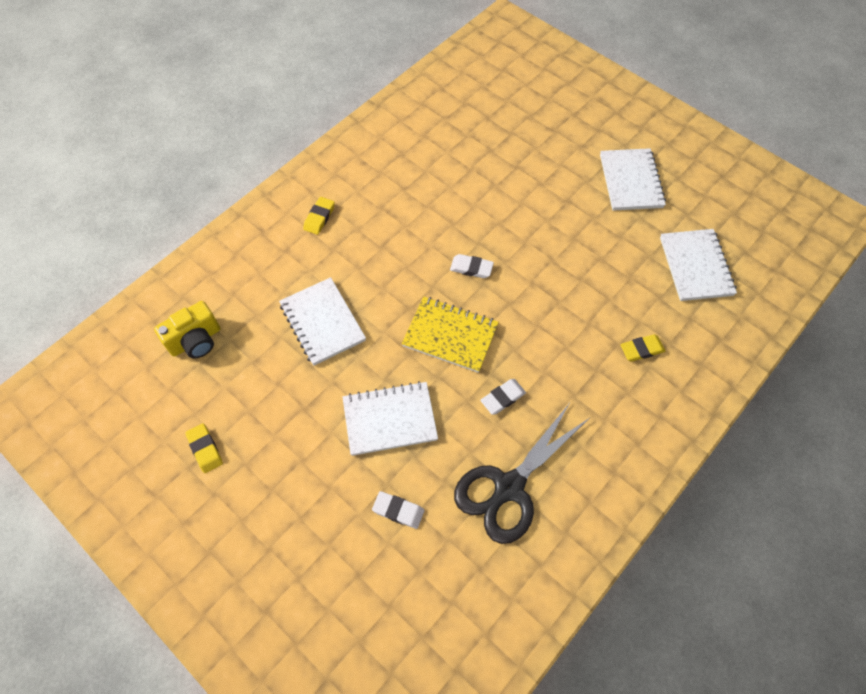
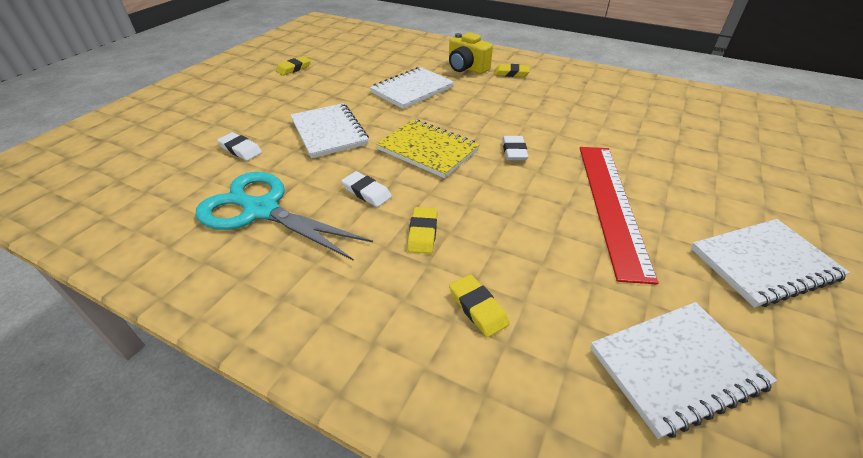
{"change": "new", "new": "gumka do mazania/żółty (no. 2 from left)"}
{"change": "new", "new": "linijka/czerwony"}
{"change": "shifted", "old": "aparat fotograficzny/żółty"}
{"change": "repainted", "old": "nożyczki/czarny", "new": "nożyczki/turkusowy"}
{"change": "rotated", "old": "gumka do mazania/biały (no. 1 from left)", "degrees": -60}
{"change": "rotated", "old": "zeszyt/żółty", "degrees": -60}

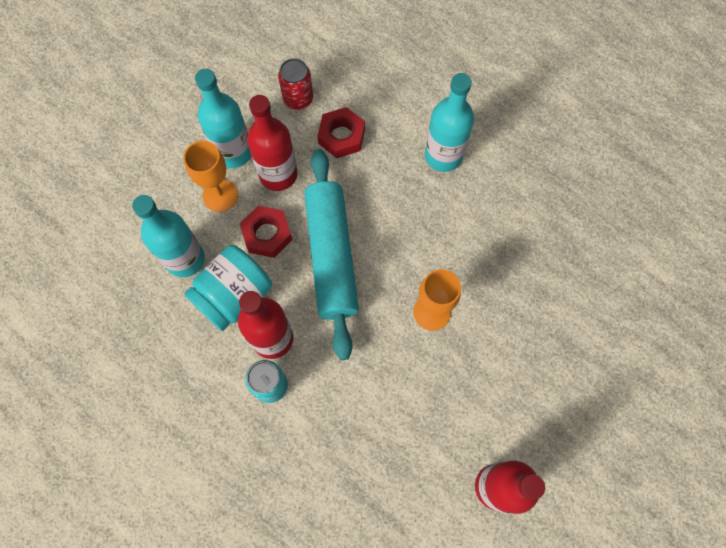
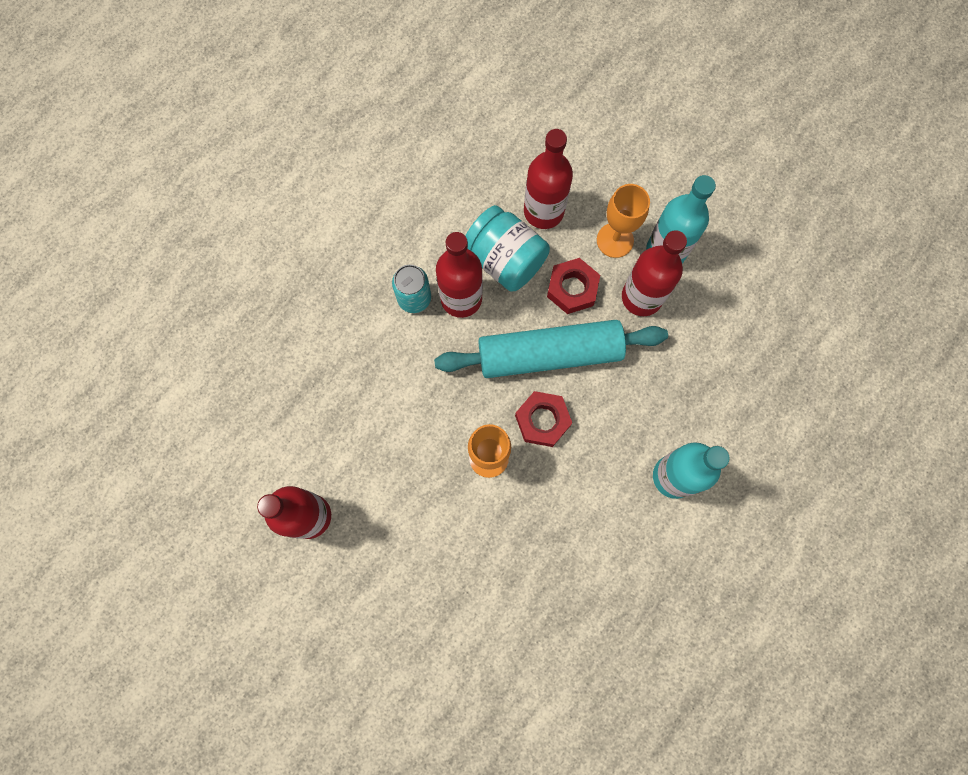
{"change": "gone", "old": "puszka/czerwony"}
{"change": "shifted", "old": "nakrętka/czerwony (no. 2 from left in the first image)", "new": "nakrętka/czerwony (no. 1 from left)"}
{"change": "repainted", "old": "butelka/turkusowy (no. 1 from left)", "new": "butelka/czerwony (no. 3 from left)"}

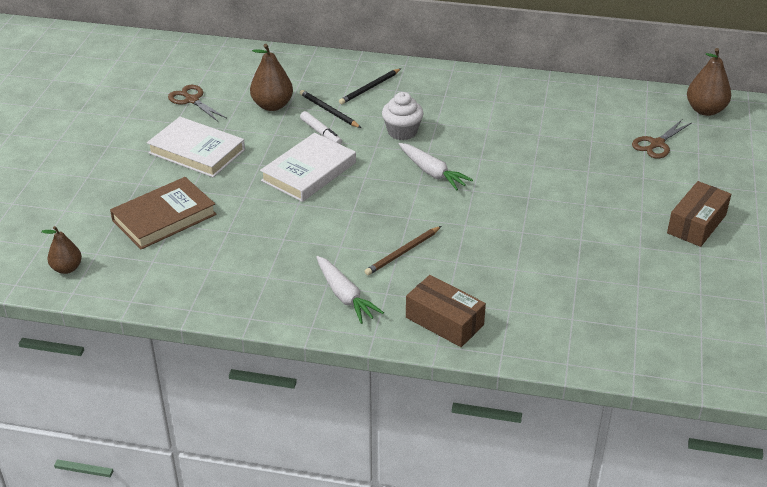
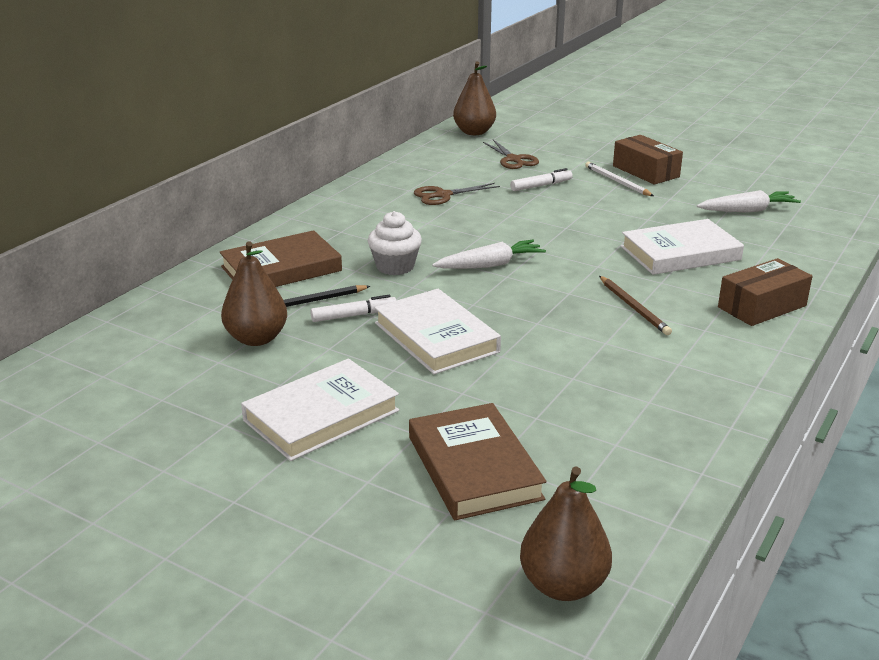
{"change": "new", "new": "flamaster/biały (no. 2 from left)"}
{"change": "new", "new": "ołówek/biały"}
{"change": "new", "new": "książka/biały (no. 3 from left)"}
{"change": "shifted", "old": "nożyczki/brązowy (no. 1 from left)"}
{"change": "shifted", "old": "marchewka/biały (no. 1 from left in the first image)", "new": "marchewka/biały (no. 2 from left)"}
{"change": "swapped", "old": "ołówek/czarny (no. 2 from left)", "new": "książka/brązowy (no. 1 from left)"}
{"change": "scaled", "old": "gruszka/brązowy (no. 1 from left in the first image)", "factor": 1.55}

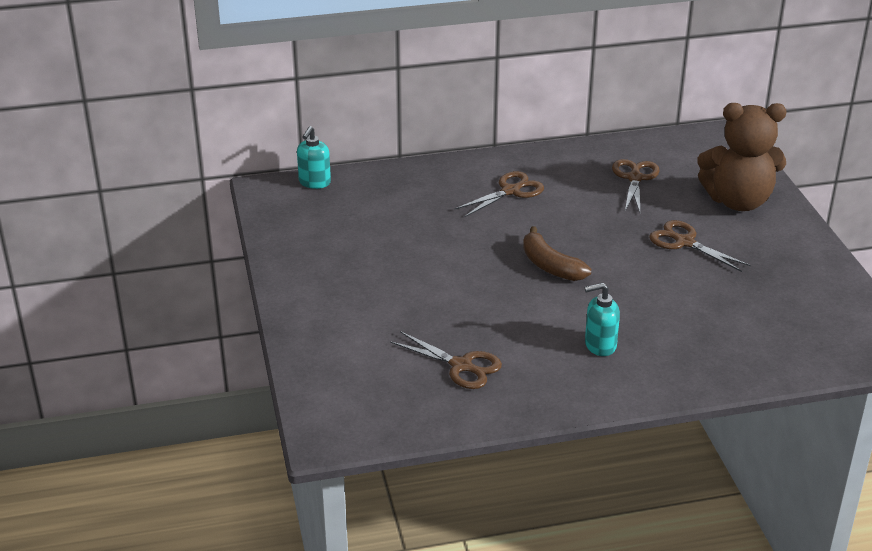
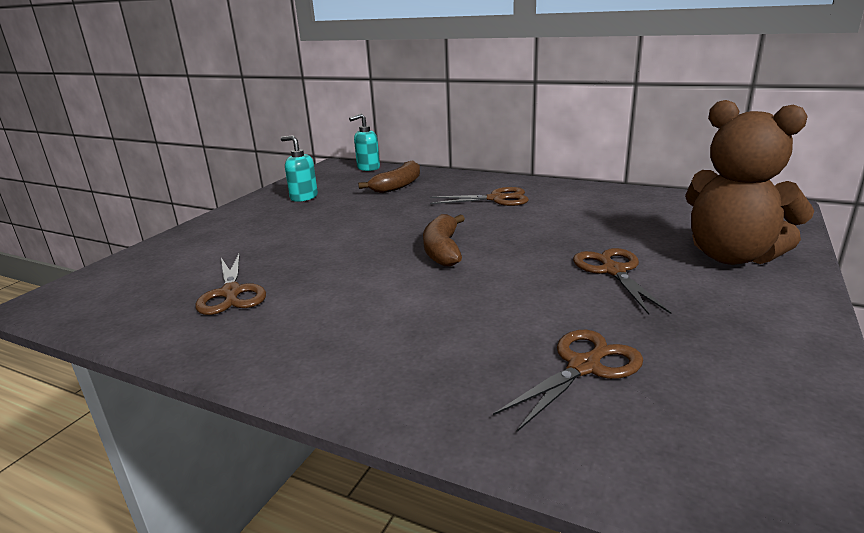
{"change": "new", "new": "banan/brązowy (no. 1 from left)"}
{"change": "shifted", "old": "dozownik mydła/turkusowy (no. 2 from left in the first image)", "new": "dozownik mydła/turkusowy (no. 1 from left)"}
{"change": "shifted", "old": "nożyczki/brązowy (no. 3 from left)"}

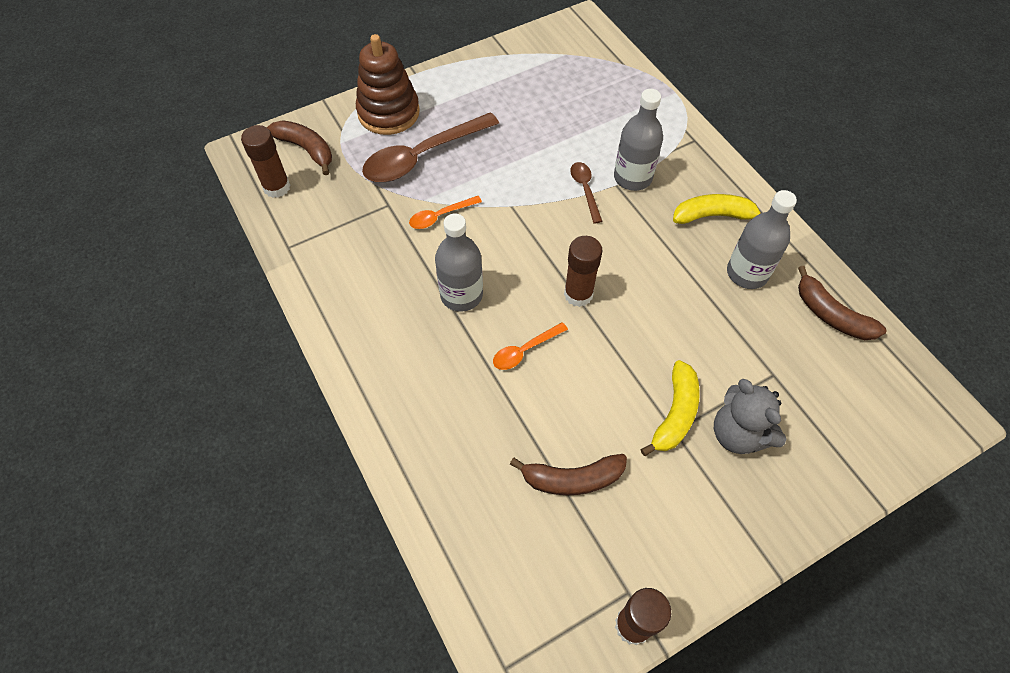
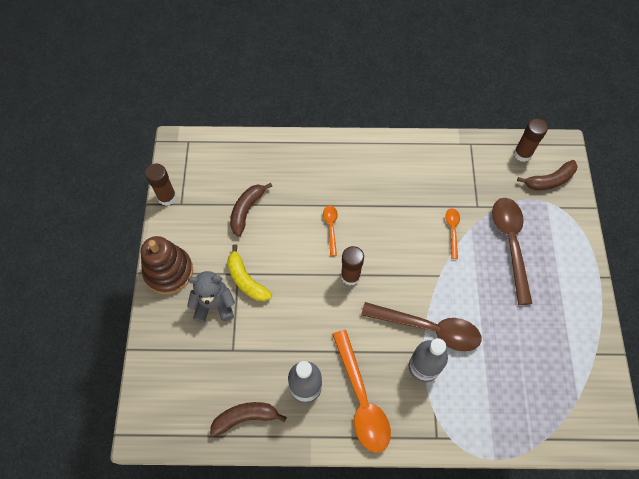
{"change": "gone", "old": "butelka/szary (no. 1 from left)"}
{"change": "shifted", "old": "zabawka nakładanka/brązowy"}
{"change": "swapped", "old": "banan/żółty (no. 2 from left)", "new": "łyżka/pomarańczowy (no. 2 from left)"}
{"change": "scaled", "old": "łyżka/brązowy (no. 2 from left in the first image)", "factor": 2.06}

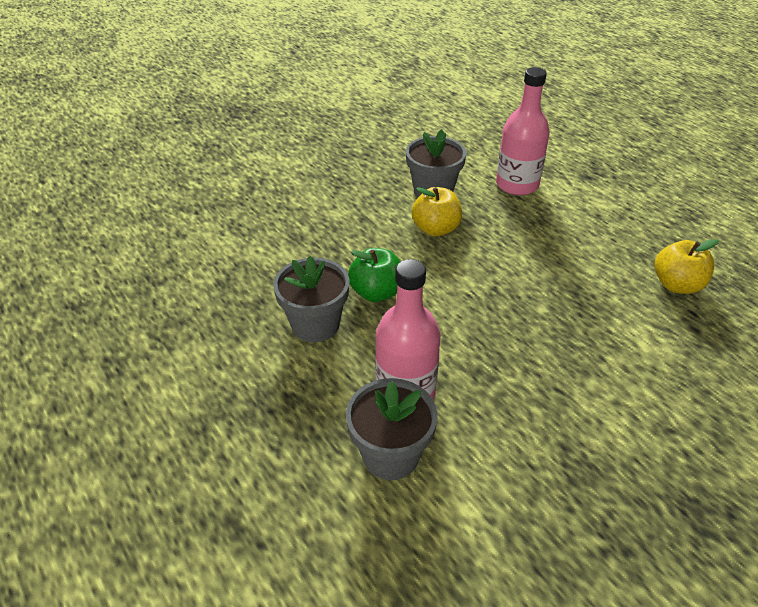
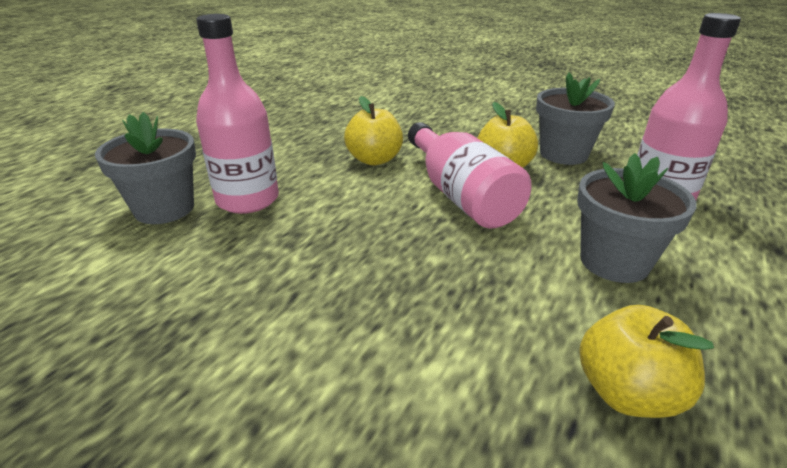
{"change": "new", "new": "butelka/różowy (no. 2 from left)"}
{"change": "shifted", "old": "doniczka/szary (no. 1 from left in the first image)", "new": "doniczka/szary (no. 3 from left)"}
{"change": "repainted", "old": "jabłko/zielony", "new": "jabłko/żółty (no. 1 from left)"}

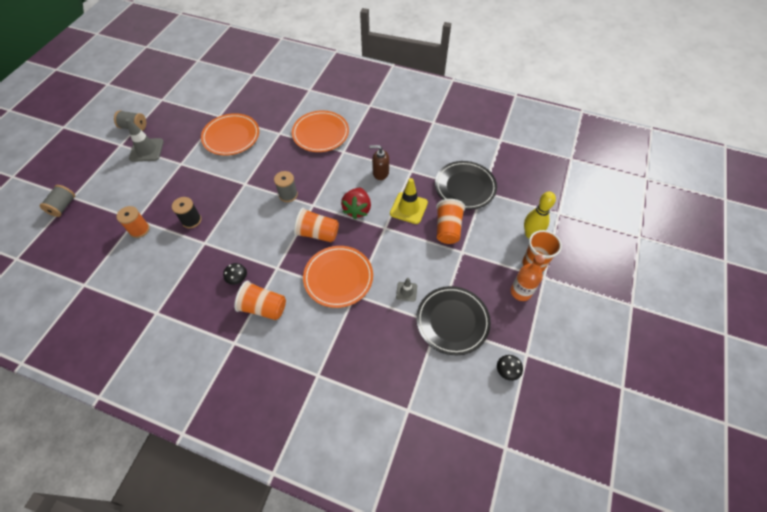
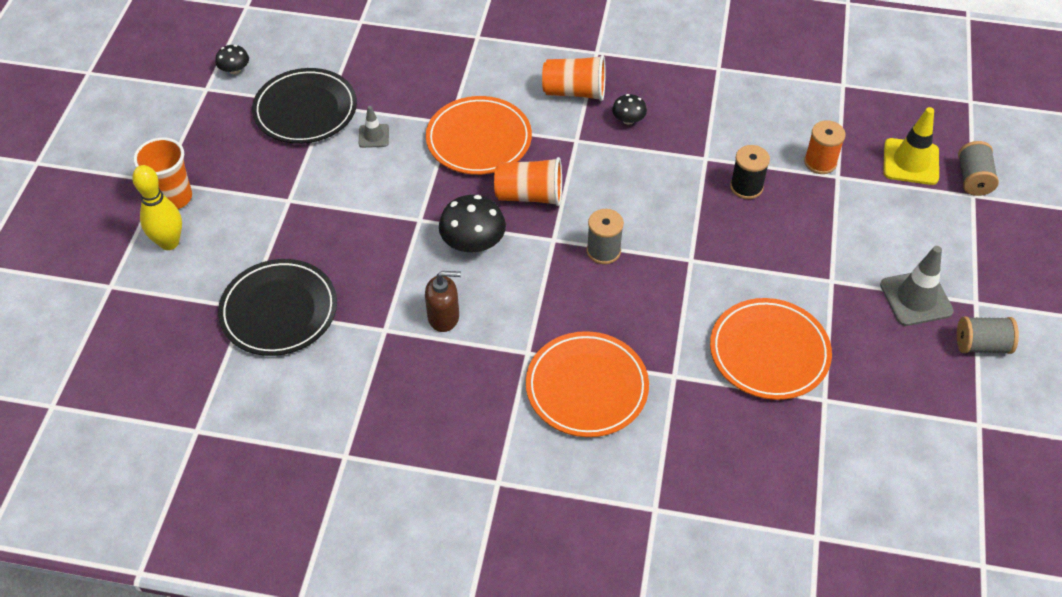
{"change": "gone", "old": "szklanka/pomarańczowy (no. 3 from left)"}
{"change": "gone", "old": "butelka/pomarańczowy"}
{"change": "shifted", "old": "pachołek/żółty"}
{"change": "swapped", "old": "truskawka/czerwony", "new": "grzyb/czarny (no. 2 from left)"}

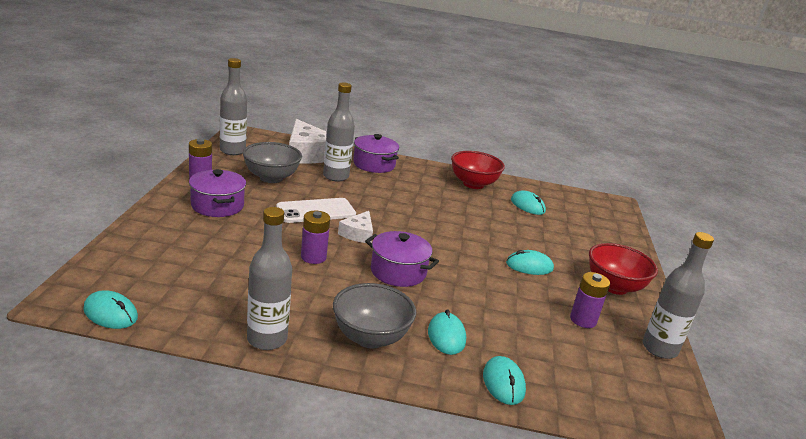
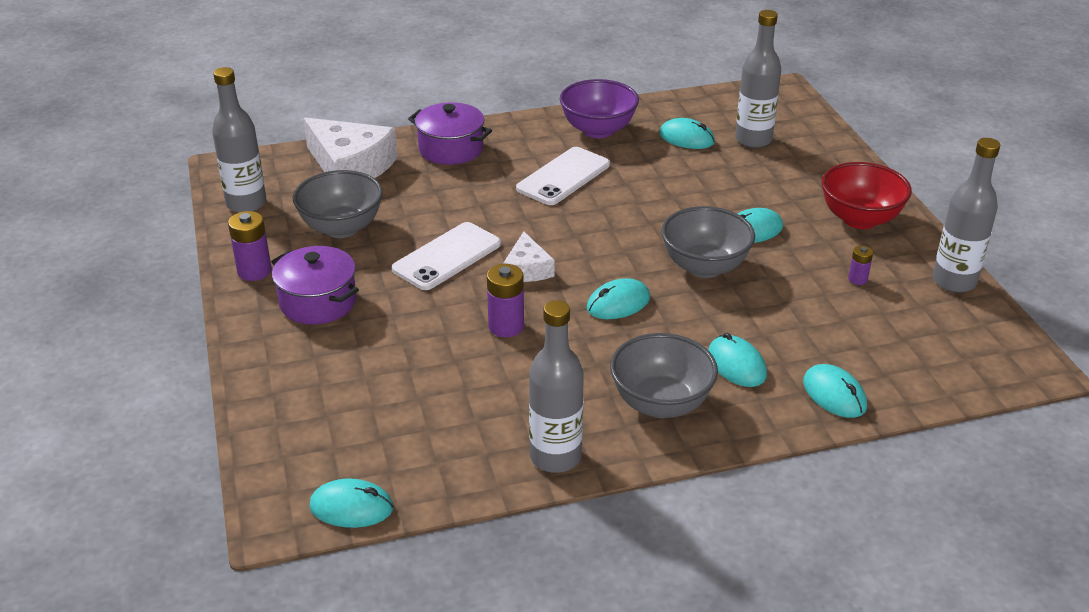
{"change": "new", "new": "telefon/biały (no. 2 from left)"}
{"change": "new", "new": "miska/szary (no. 3 from left)"}
{"change": "shifted", "old": "butelka/szary (no. 3 from left)"}
{"change": "swapped", "old": "garnek/fioletowy (no. 3 from left)", "new": "myszka/turkusowy (no. 2 from left)"}
{"change": "repainted", "old": "miska/czerwony (no. 1 from left)", "new": "miska/fioletowy"}
{"change": "scaled", "old": "bateria/fioletowy (no. 3 from left)", "factor": 0.57}

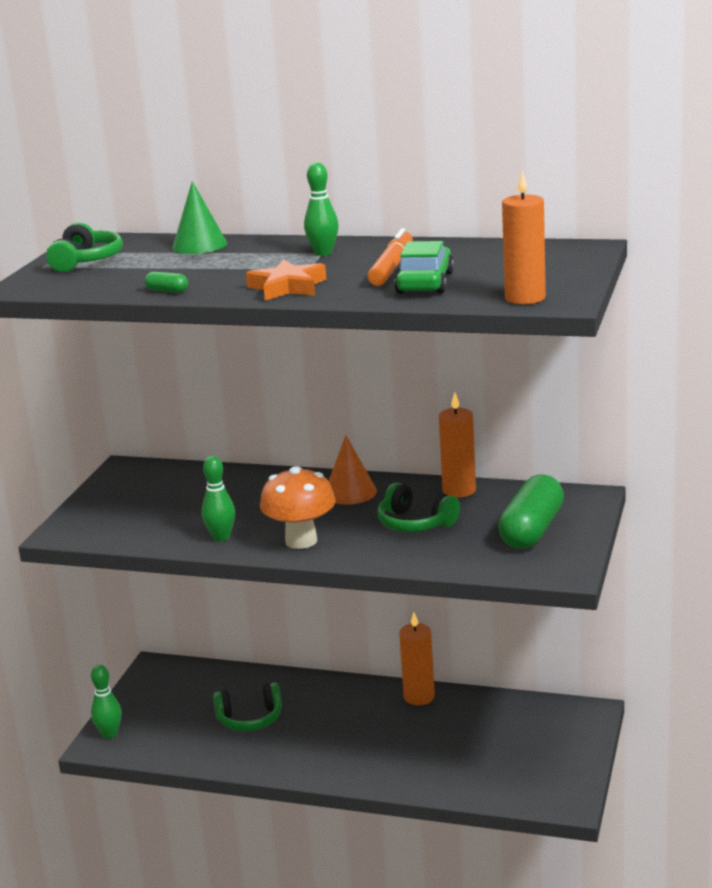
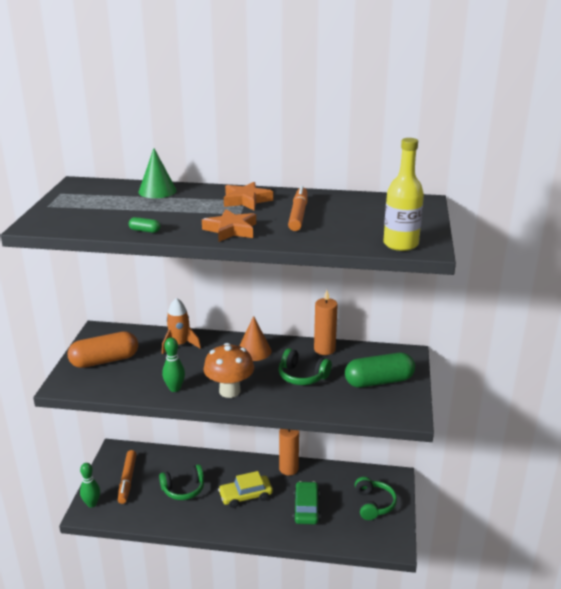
{"change": "new", "new": "kapsułka/pomarańczowy"}
{"change": "new", "new": "flamaster/pomarańczowy (no. 1 from left)"}
{"change": "new", "new": "rakieta/pomarańczowy"}
{"change": "new", "new": "samochód/żółty"}
{"change": "shifted", "old": "słuchawki/zielony (no. 1 from left in the first image)", "new": "słuchawki/zielony (no. 3 from left)"}
{"change": "shifted", "old": "samochód/zielony"}
{"change": "swapped", "old": "kręgiel/zielony (no. 3 from left)", "new": "gwiazda/pomarańczowy (no. 2 from left)"}
{"change": "swapped", "old": "świeca/pomarańczowy (no. 3 from left)", "new": "butelka/żółty"}
{"change": "rotated", "old": "kapsułka/zielony (no. 2 from left)", "degrees": 60}

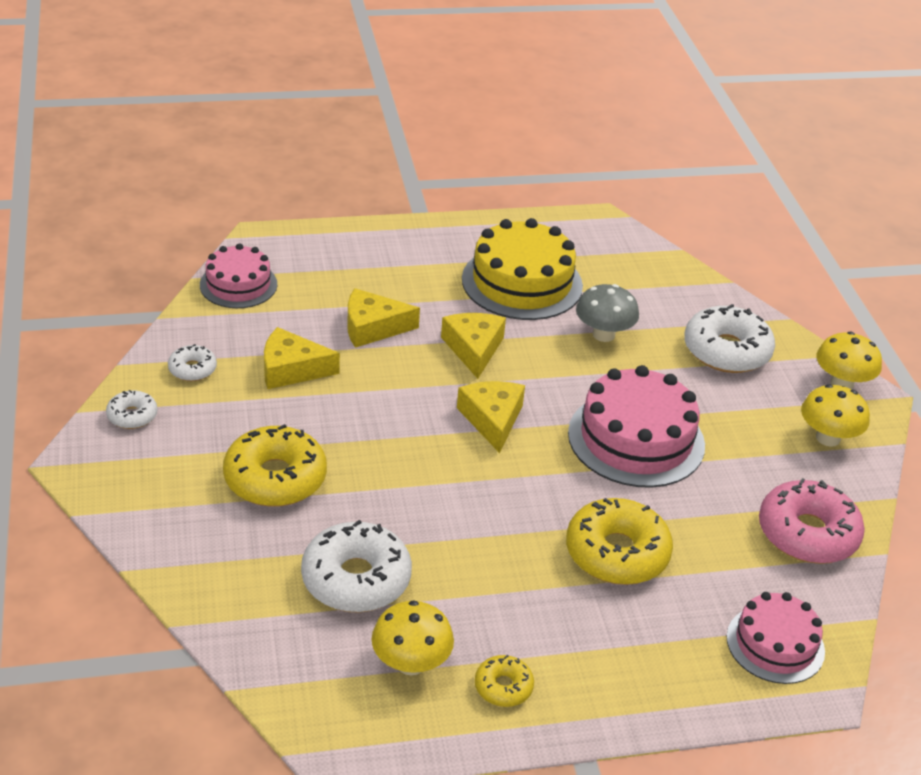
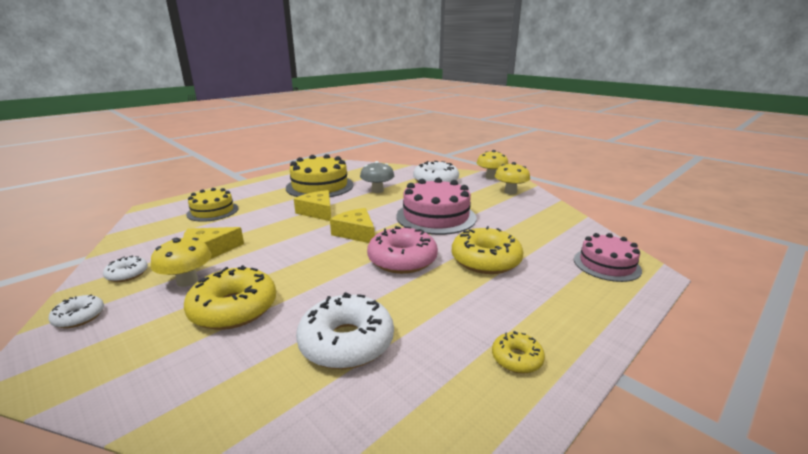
{"change": "gone", "old": "tort/różowy (no. 1 from left)"}
{"change": "gone", "old": "ser/żółty (no. 2 from left)"}
{"change": "new", "new": "tort/żółty (no. 1 from left)"}
{"change": "shifted", "old": "grzyb/żółty (no. 1 from left)"}
{"change": "shifted", "old": "donut/różowy"}

